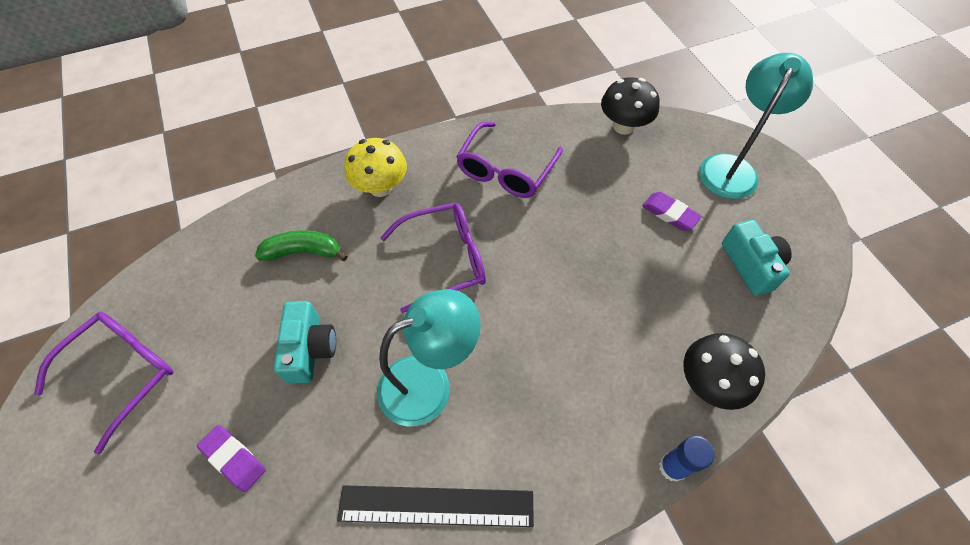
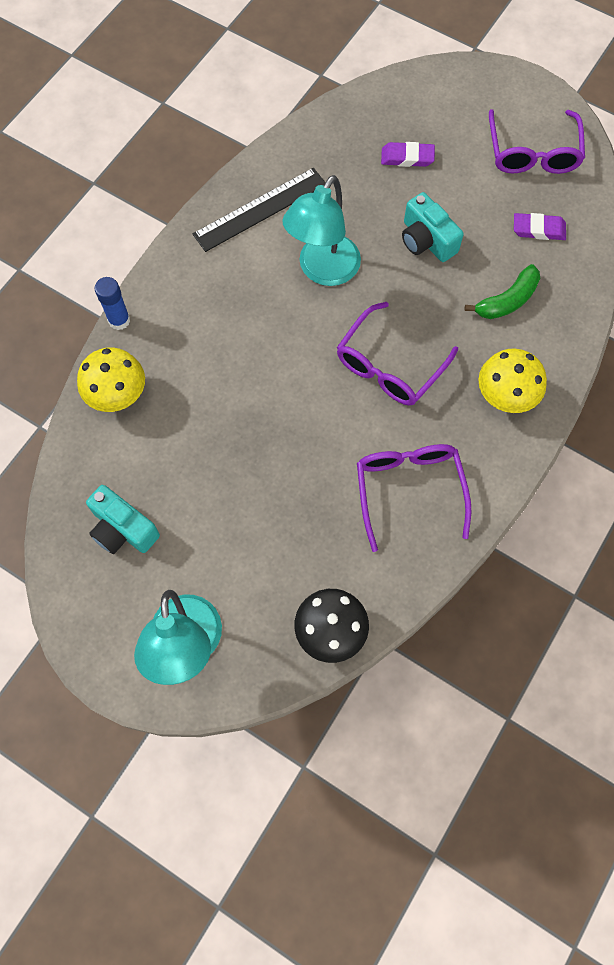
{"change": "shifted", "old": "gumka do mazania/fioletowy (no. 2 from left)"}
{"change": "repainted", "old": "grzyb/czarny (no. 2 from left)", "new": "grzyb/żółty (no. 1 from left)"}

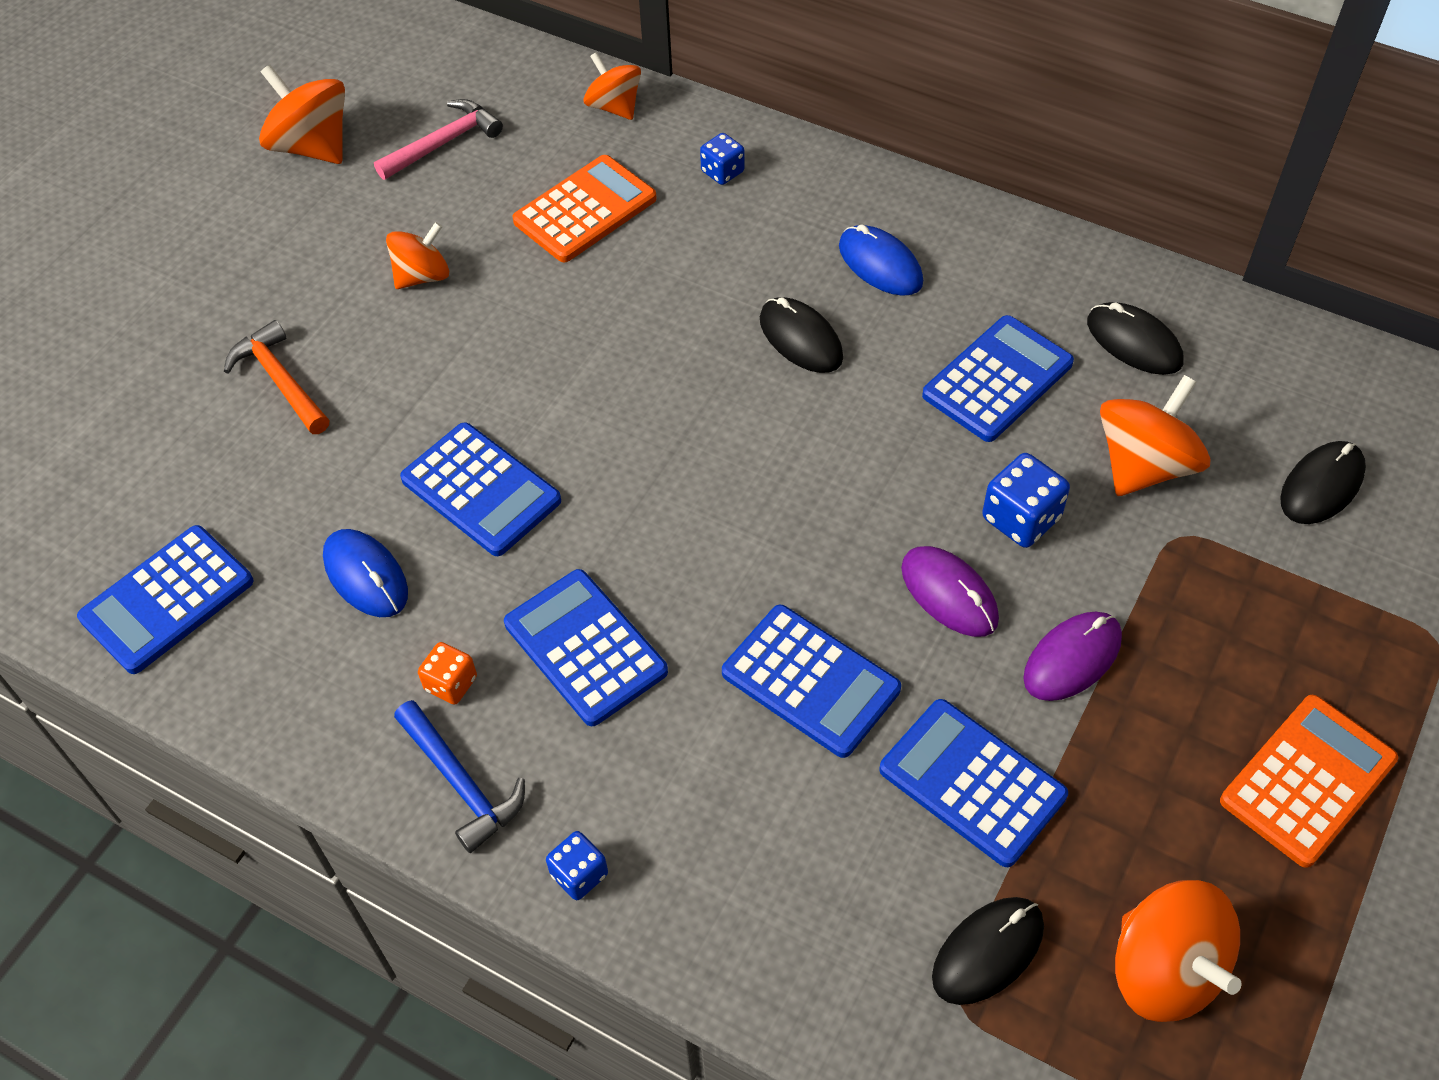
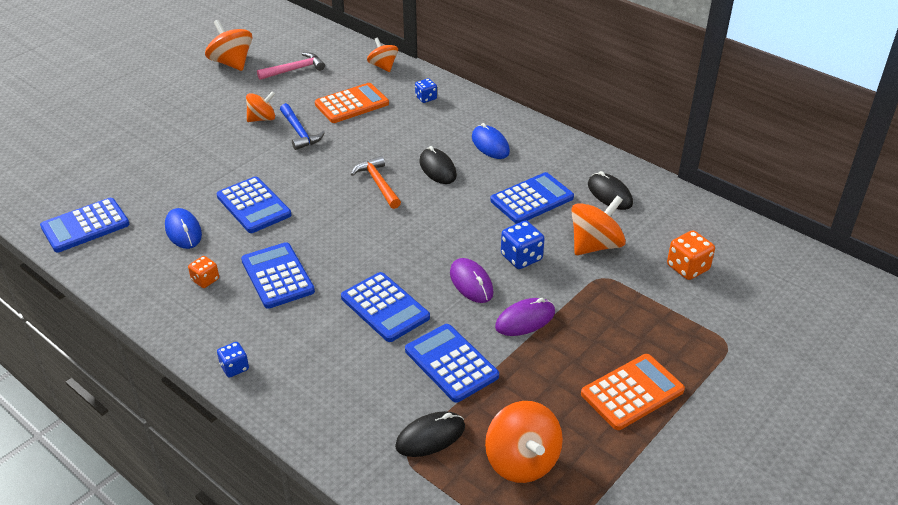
{"change": "shifted", "old": "młotek/pomarańczowy"}
{"change": "shifted", "old": "młotek/niebieski"}
{"change": "swapped", "old": "myszka/czarny (no. 4 from left)", "new": "kostka do gry/pomarańczowy (no. 2 from left)"}

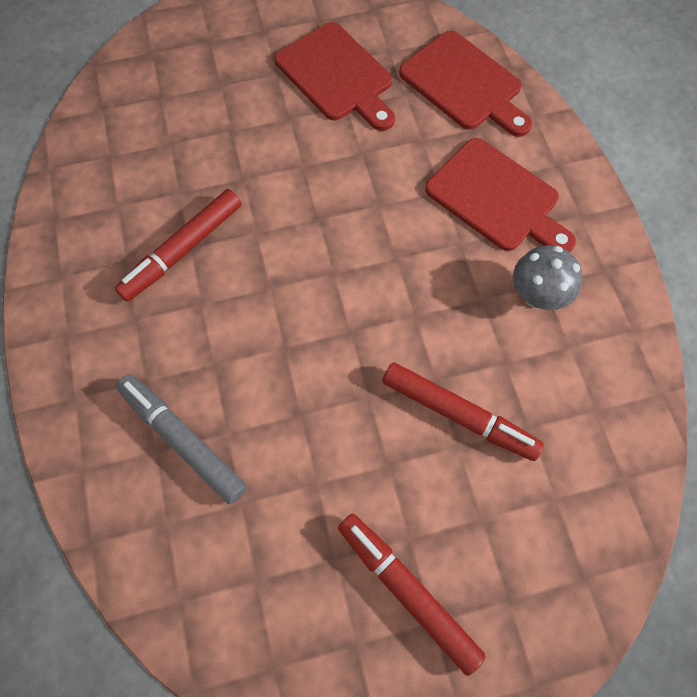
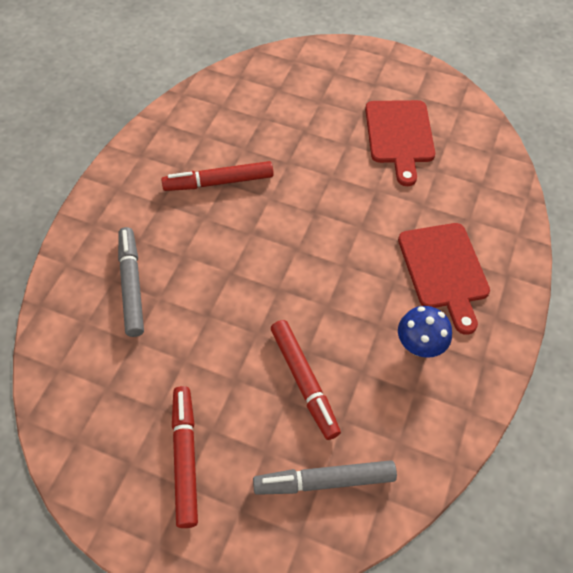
{"change": "gone", "old": "deska do krojenia/czerwony (no. 2 from left)"}
{"change": "new", "new": "flamaster/szary (no. 2 from left)"}
{"change": "repainted", "old": "grzyb/szary", "new": "grzyb/niebieski"}

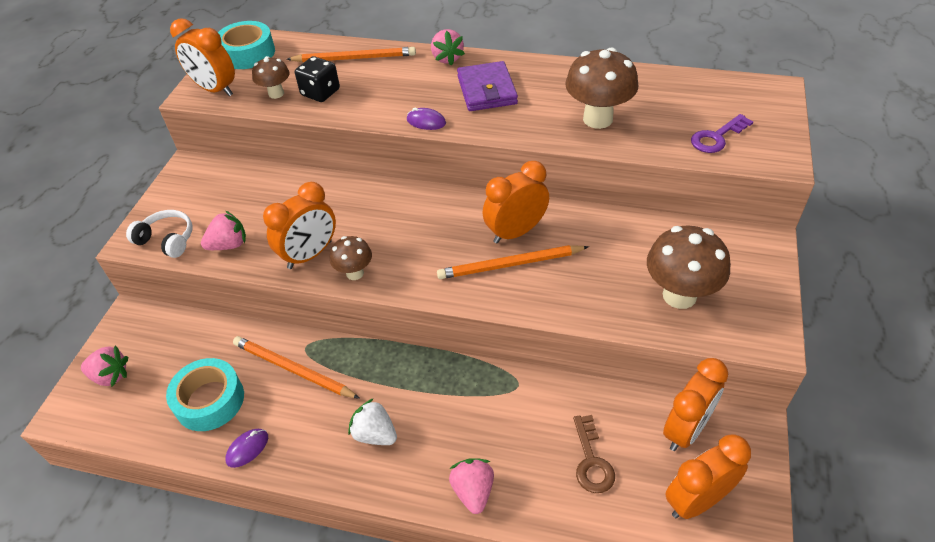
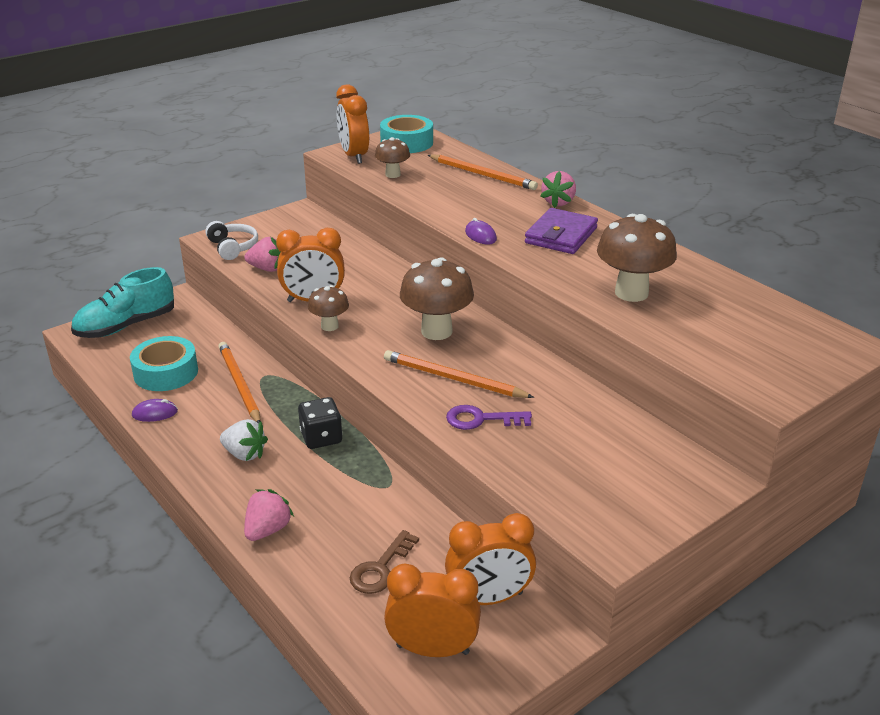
{"change": "gone", "old": "budzik/pomarańczowy (no. 3 from left)"}
{"change": "shifted", "old": "kostka do gry/czarny"}
{"change": "shifted", "old": "grzyb/brązowy (no. 4 from left in the first image)", "new": "grzyb/brązowy (no. 3 from left)"}
{"change": "shifted", "old": "klucz/fioletowy"}
{"change": "swapped", "old": "truskawka/różowy (no. 1 from left)", "new": "but/turkusowy"}
{"change": "rotated", "old": "truskawka/biały", "degrees": 135}

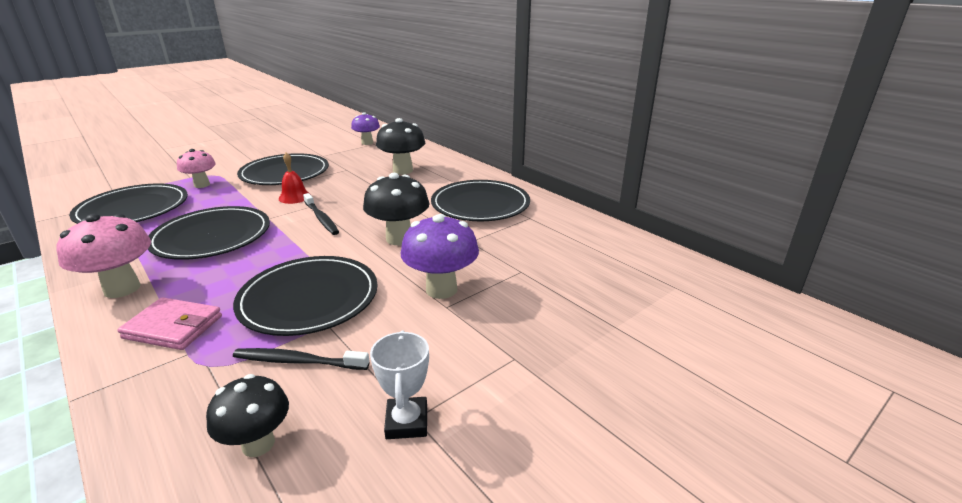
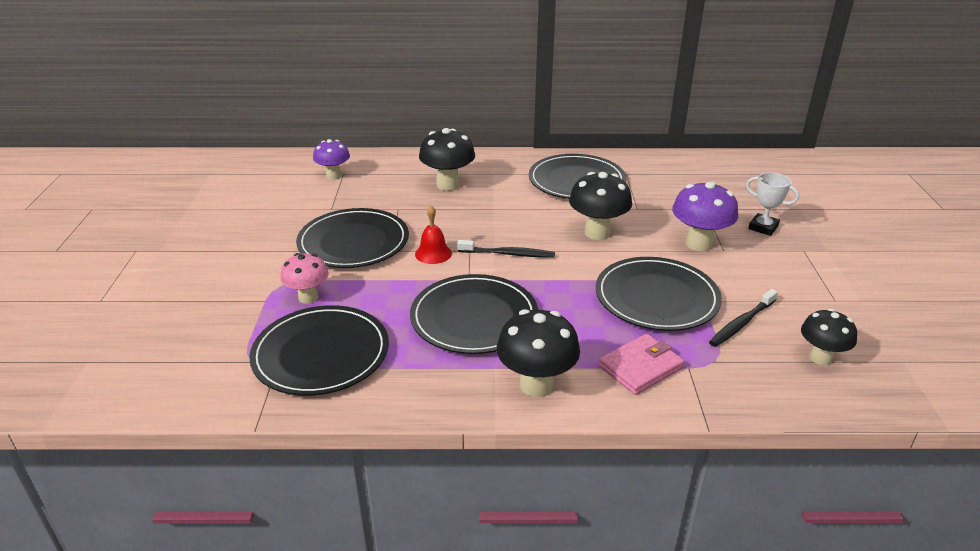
{"change": "shifted", "old": "puchar/biały"}
{"change": "repainted", "old": "grzyb/różowy (no. 1 from left)", "new": "grzyb/czarny (no. 2 from left)"}

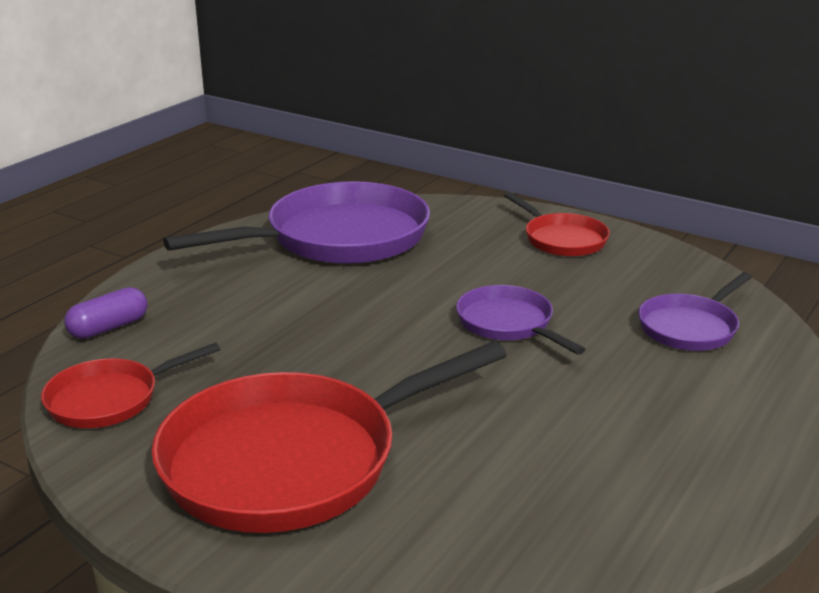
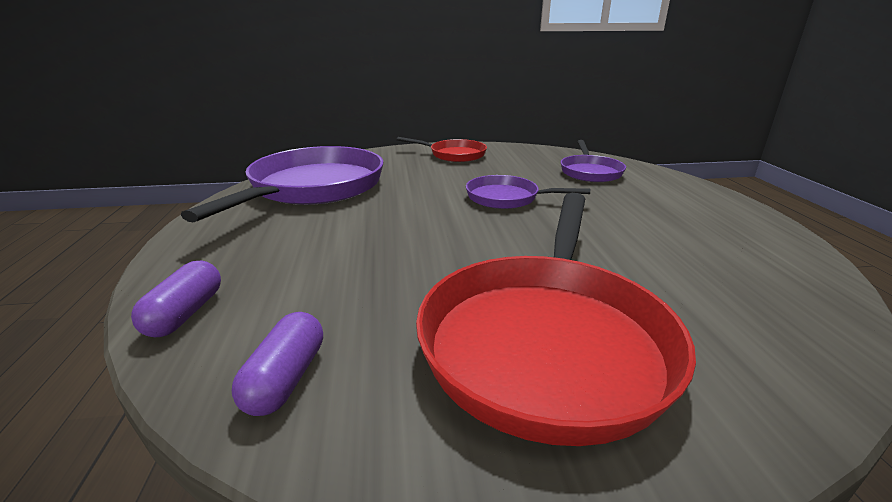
{"change": "swapped", "old": "patelnia/czerwony (no. 1 from left)", "new": "kapsułka/fioletowy (no. 2 from left)"}

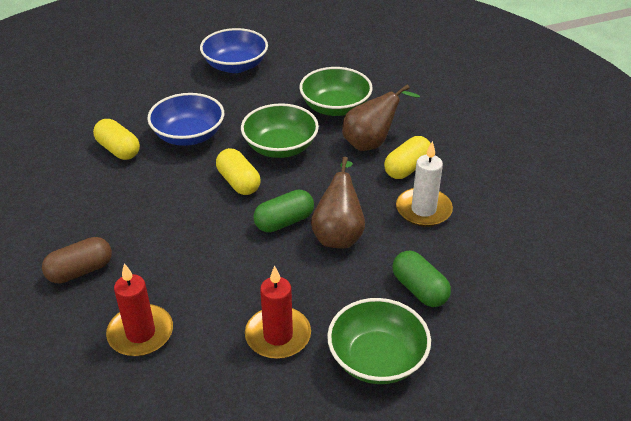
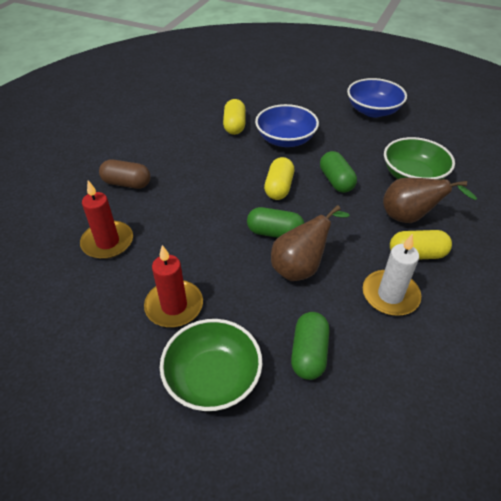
{"change": "swapped", "old": "miska/zielony (no. 1 from left)", "new": "kapsułka/zielony (no. 3 from left)"}

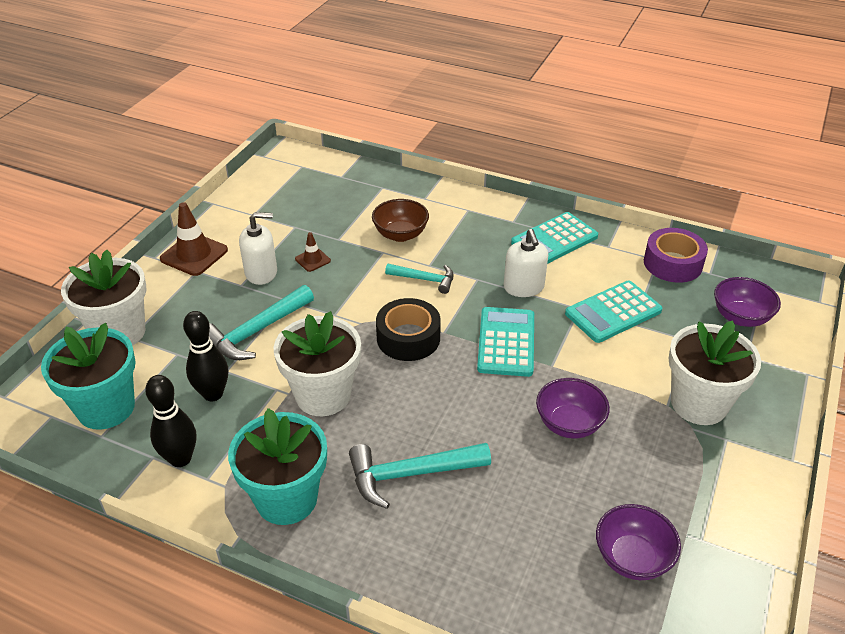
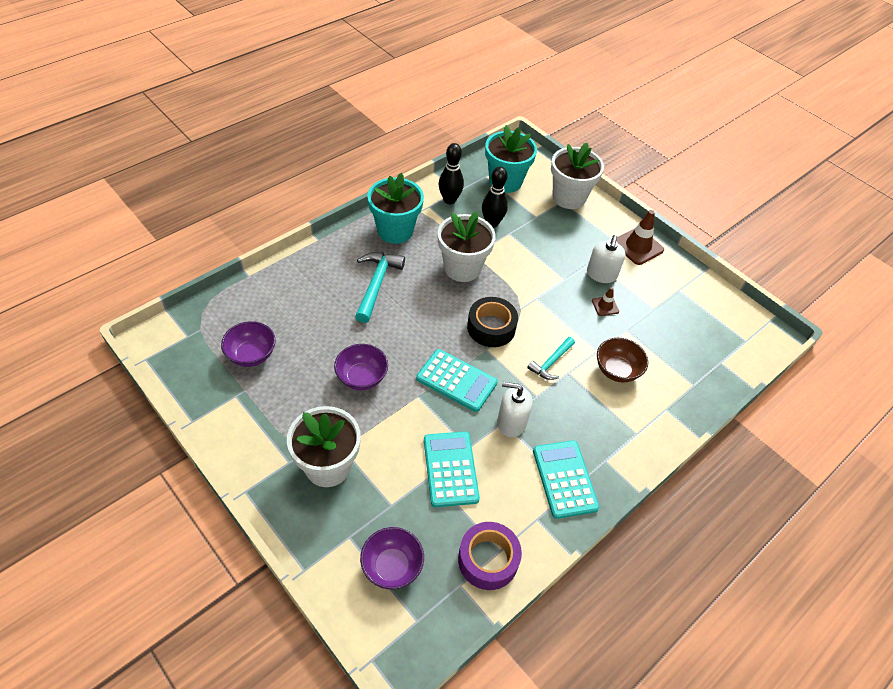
{"change": "gone", "old": "młotek/turkusowy (no. 1 from left)"}

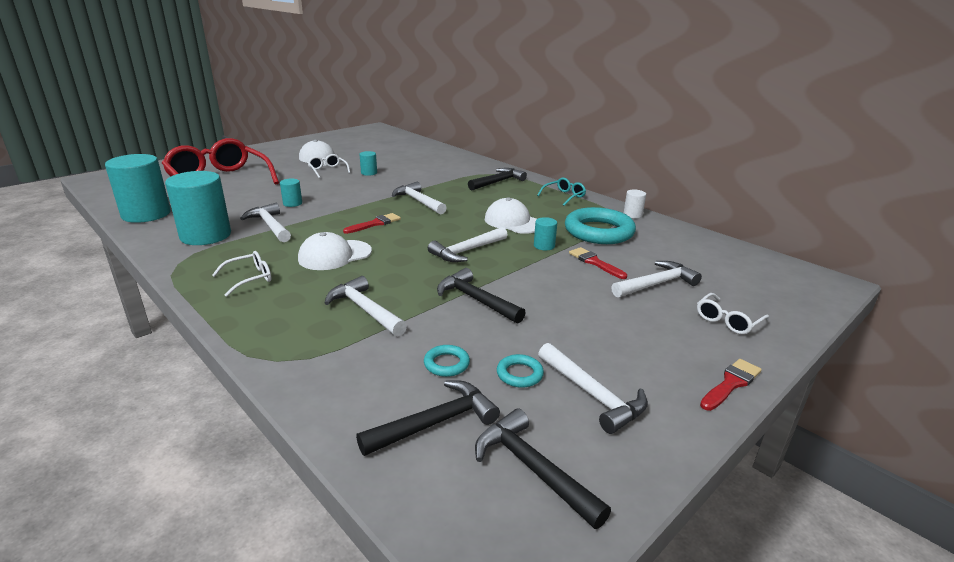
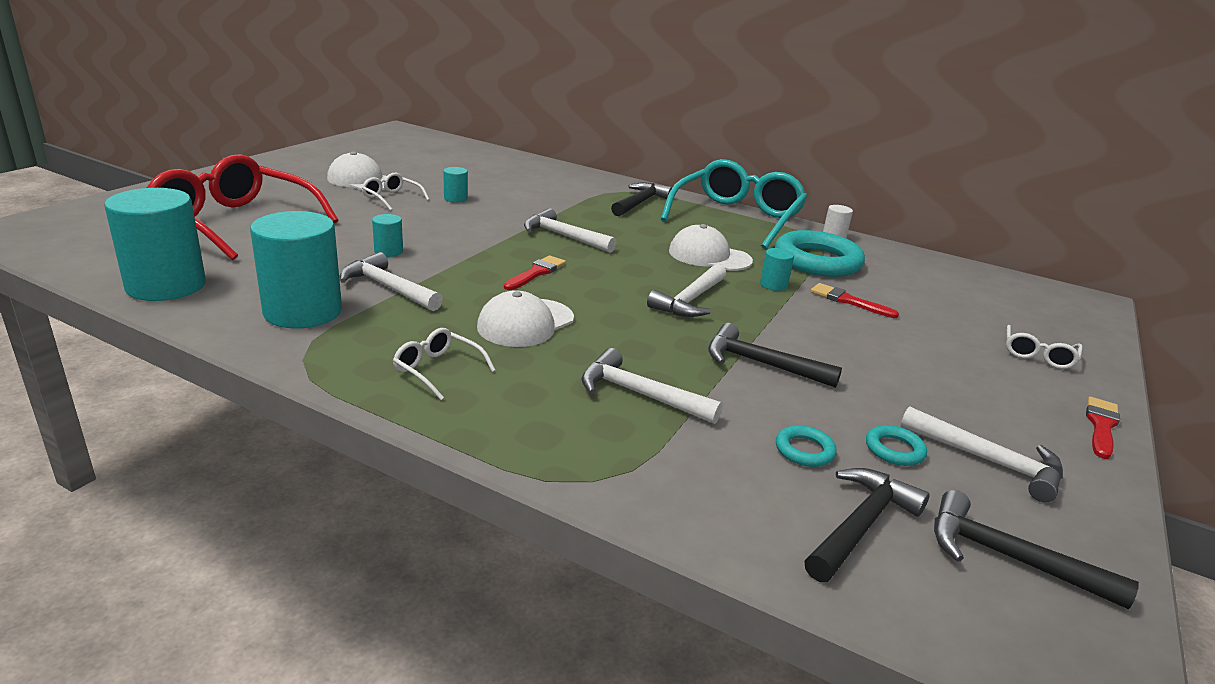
{"change": "gone", "old": "młotek/biały (no. 6 from left)"}
{"change": "rotated", "old": "okulary/biały (no. 1 from left in the first image)", "degrees": -90}
{"change": "scaled", "old": "okulary/turkusowy", "factor": 2.36}

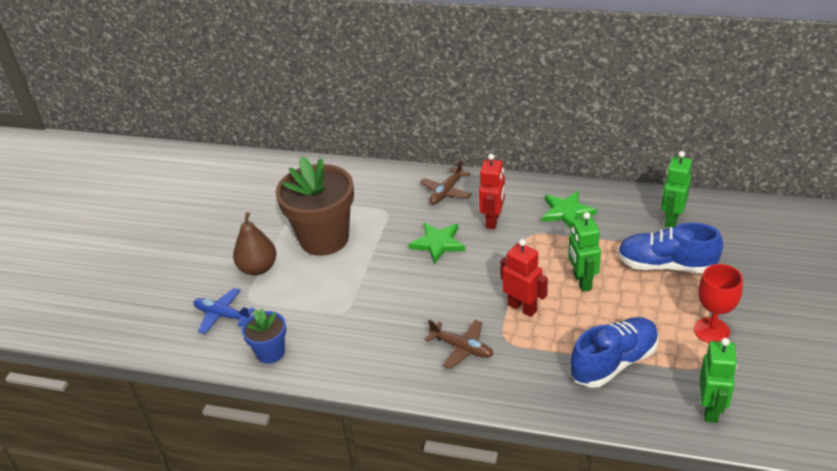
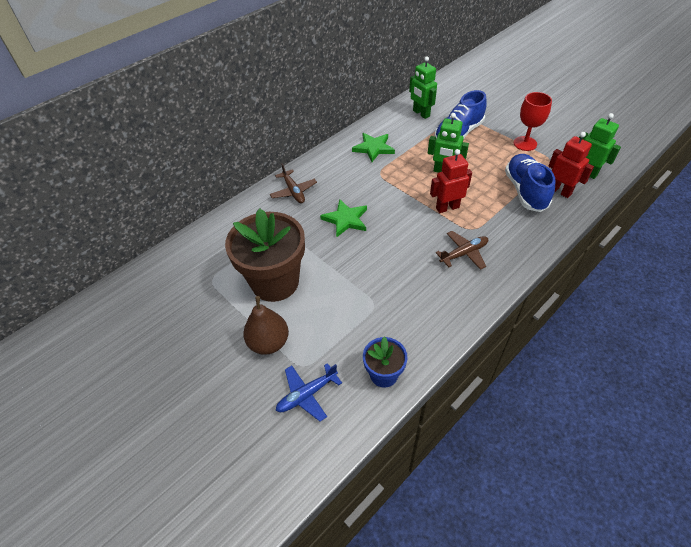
{"change": "shifted", "old": "robot/czerwony (no. 1 from left in the first image)", "new": "robot/czerwony (no. 2 from left)"}

